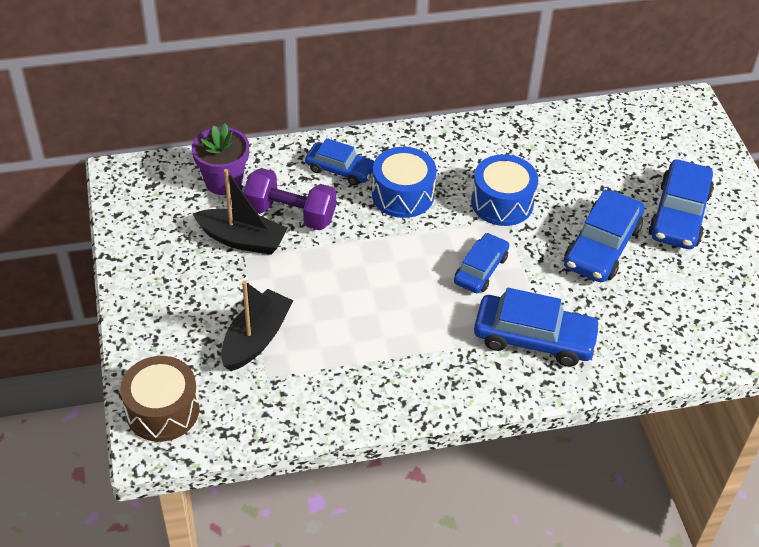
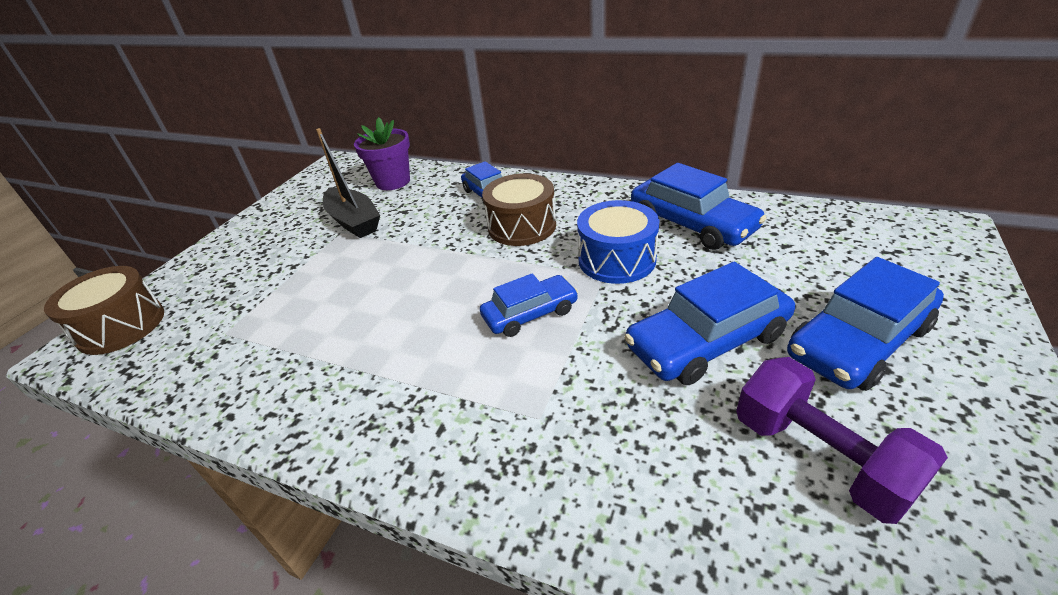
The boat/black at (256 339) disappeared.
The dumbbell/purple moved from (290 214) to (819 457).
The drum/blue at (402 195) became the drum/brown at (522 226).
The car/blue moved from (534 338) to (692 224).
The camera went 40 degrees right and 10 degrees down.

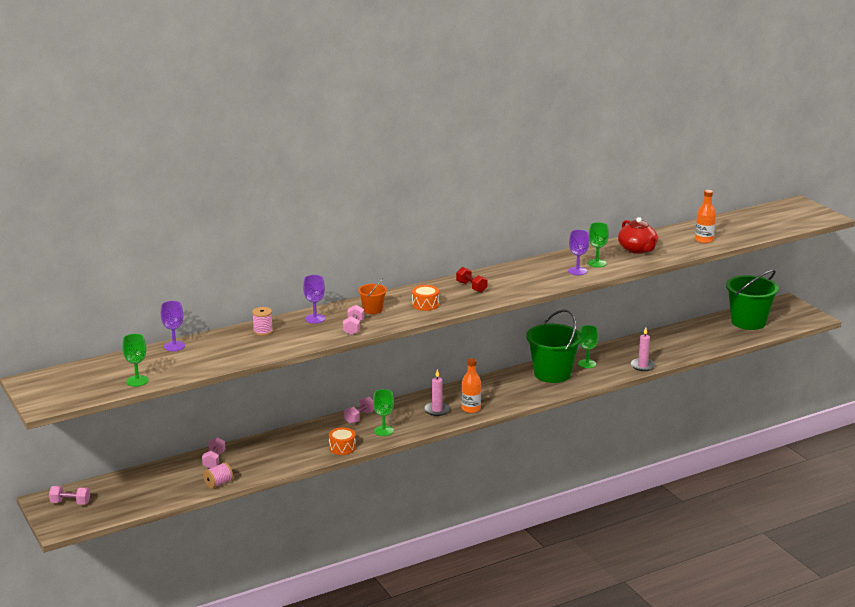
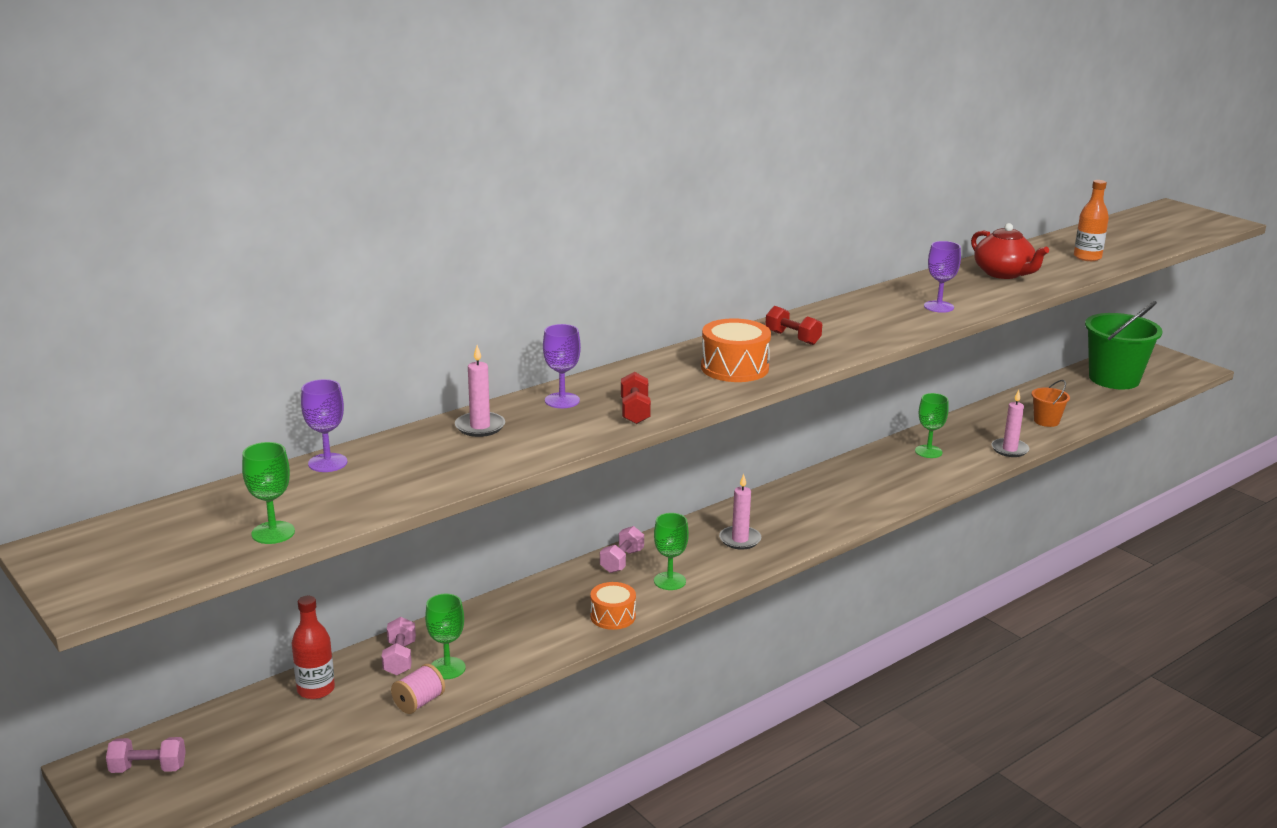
The spool/pink at (263 331) was replaced by the candle/pink at (480 427).
The dumbbell/pink at (353 328) became the dumbbell/red at (635 411).
The bucket/orange moved from (372 310) to (1046 421).
The drum/orange at (425 304) changed to 1.53 times the size.
The bottle/orange at (471 409) disappeared.
The bucket/green at (552 374) disappeared.
The goblet/green moved from (597 263) to (447 668).
The bottle/red at (316 689) appeared.
The camera went 10 degrees left and 0 degrees up.

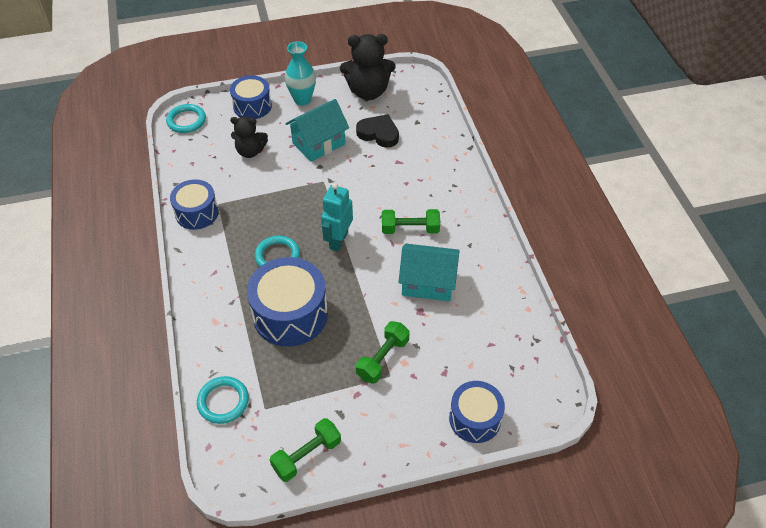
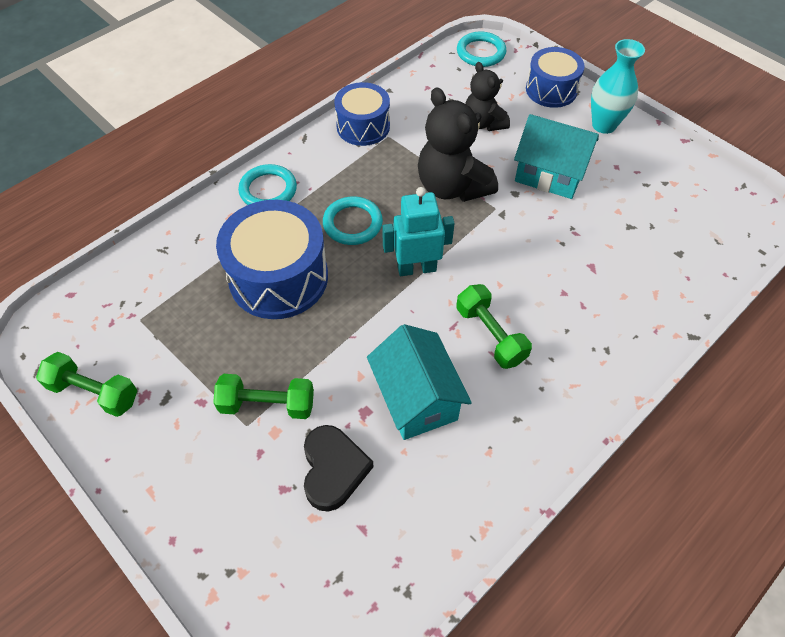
The ring/turquoise moved from (223 401) to (268 190).
The teddy bear/black moved from (368 92) to (452 187).
The heart/black moved from (378 133) to (333 469).
The drum/blue at (475 419) disappeared.
The camera went 60 degrees right and 5 degrees up.

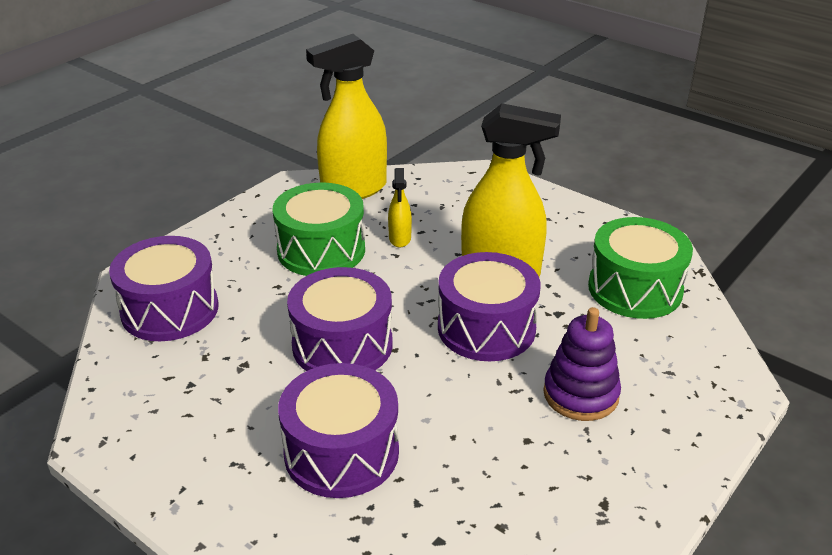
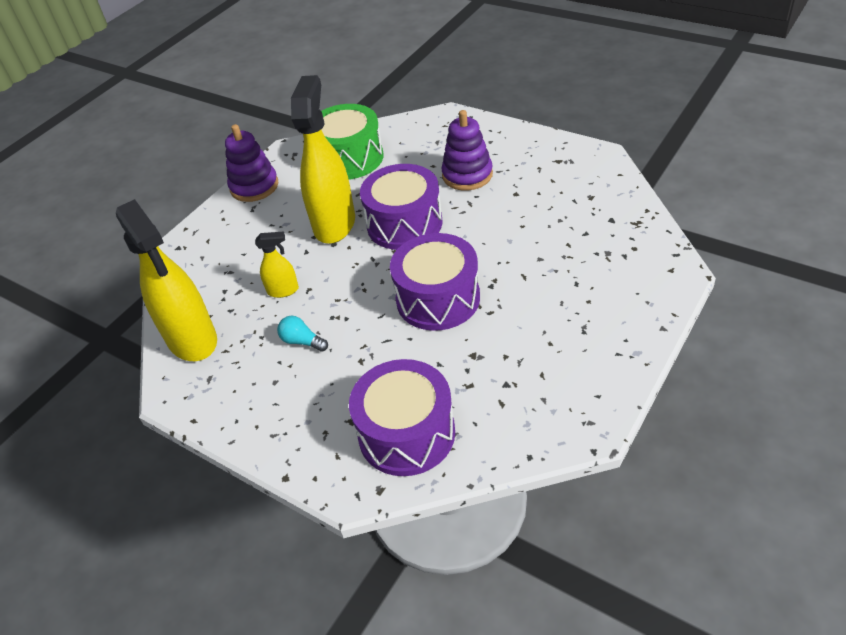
The drum/green at (321 250) was replaced by the light bulb/turquoise at (302 341).
The drum/purple at (341 452) disappeared.
The stacking toy/purple at (254 186) appeared.
The camera went 90 degrees left and 10 degrees up.

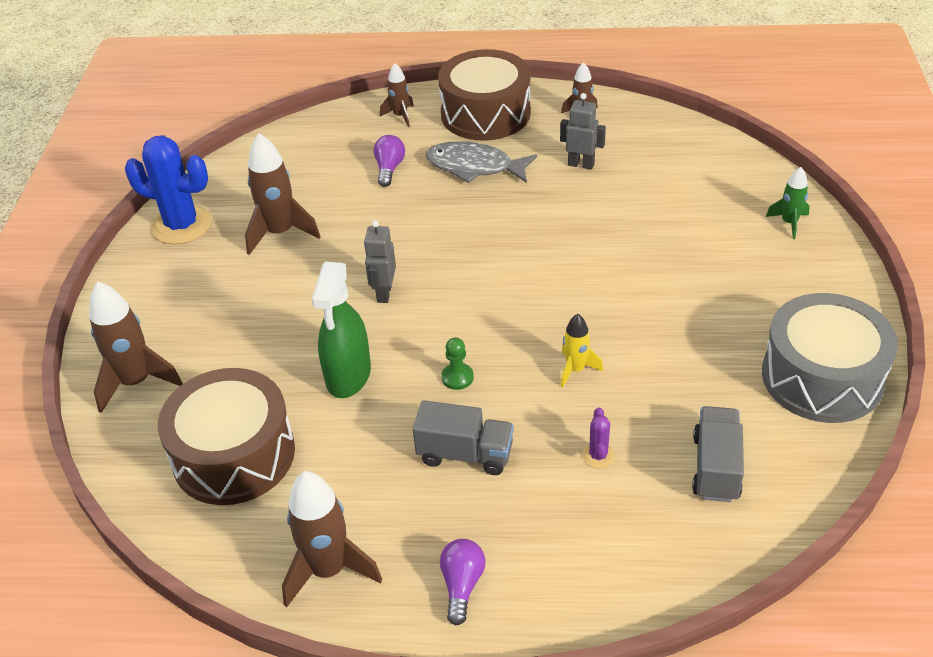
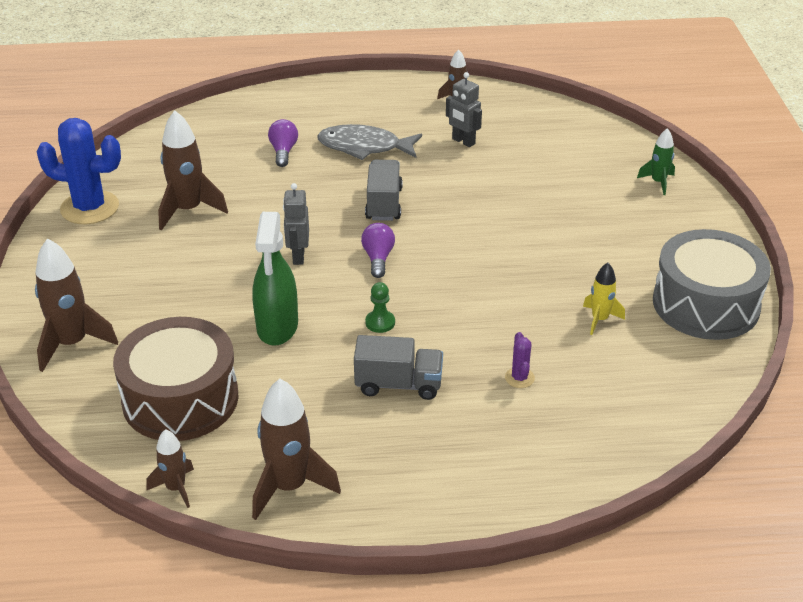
The rocket/brown moved from (400 116) to (176 488).
The drum/brown at (485 114) disappeared.
The light bulb/purple moved from (462 585) to (378 258).
The robot/grey at (581 164) turned 150 degrees counterclockwise.
The rocket/yellow moved from (575 370) to (599 319).
The truck/grey moved from (716 467) to (384 204).
The camera went 10 degrees left and 5 degrees down.

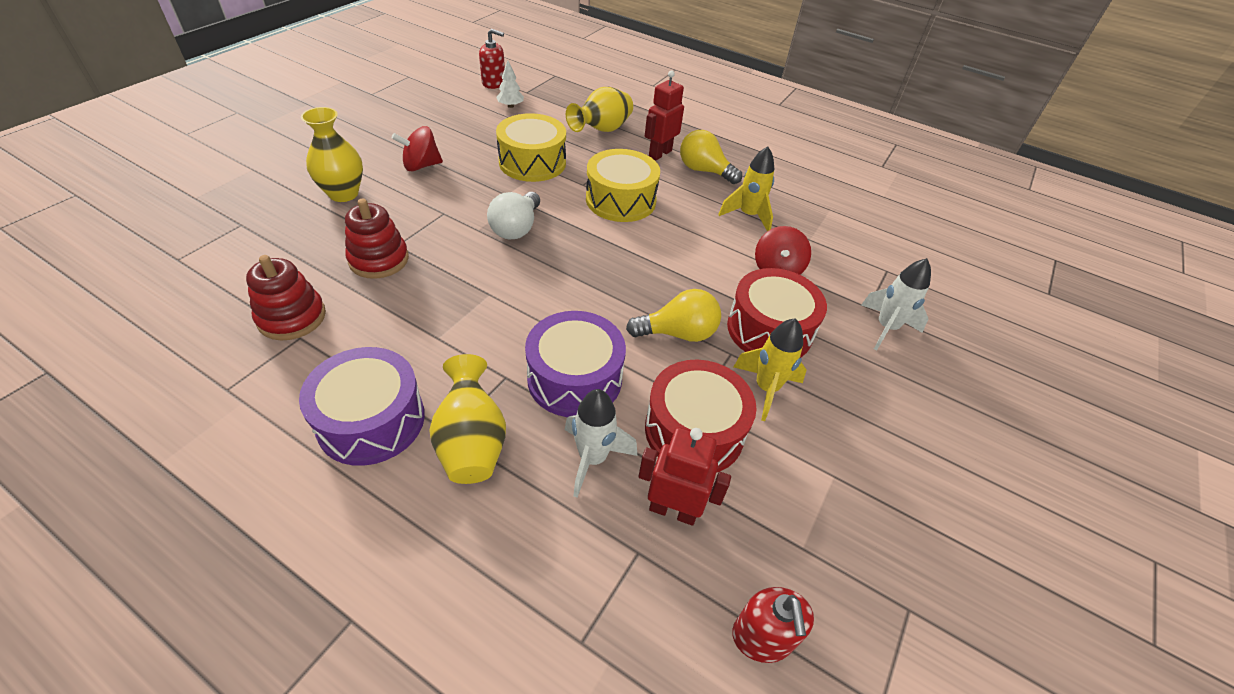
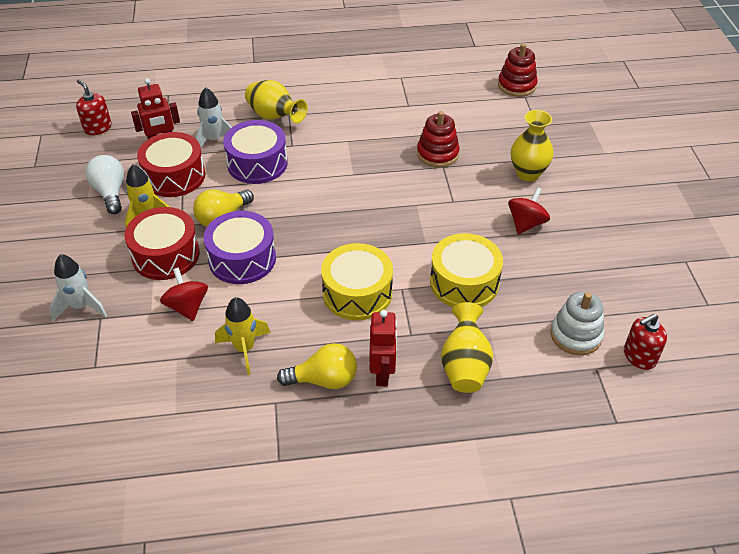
The stacking toy/red moved from (292 317) to (516 85).
The drum/purple moved from (371 420) to (242 259).
The light bulb/white moved from (516 228) to (110 192).
The tree/white at (510 106) was replaced by the stacking toy/white at (576 335).
The camera went 145 degrees right and 0 degrees up.

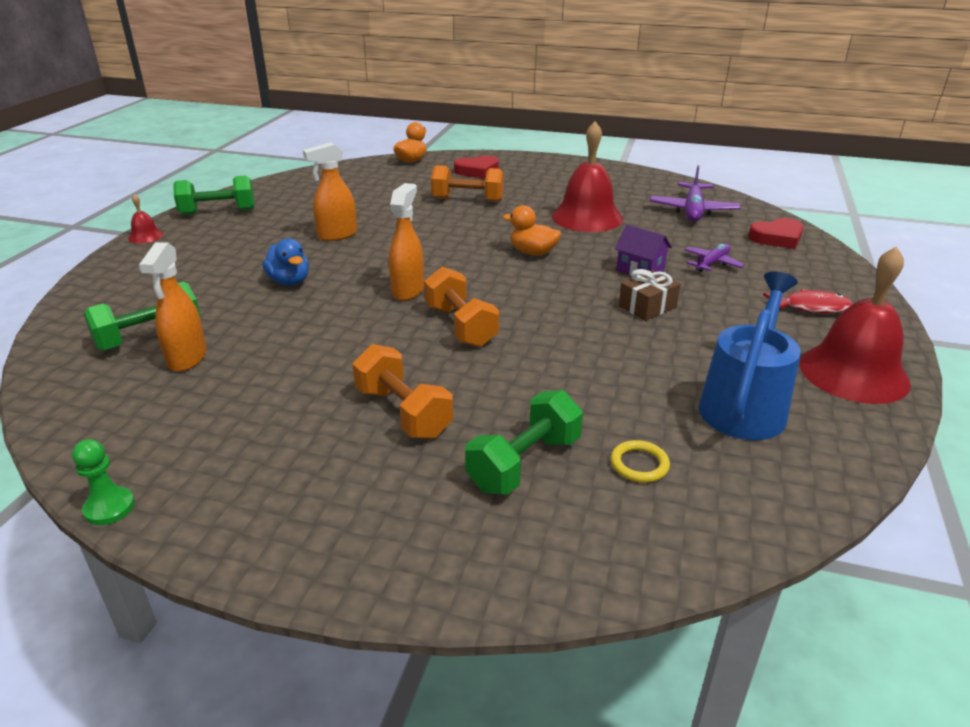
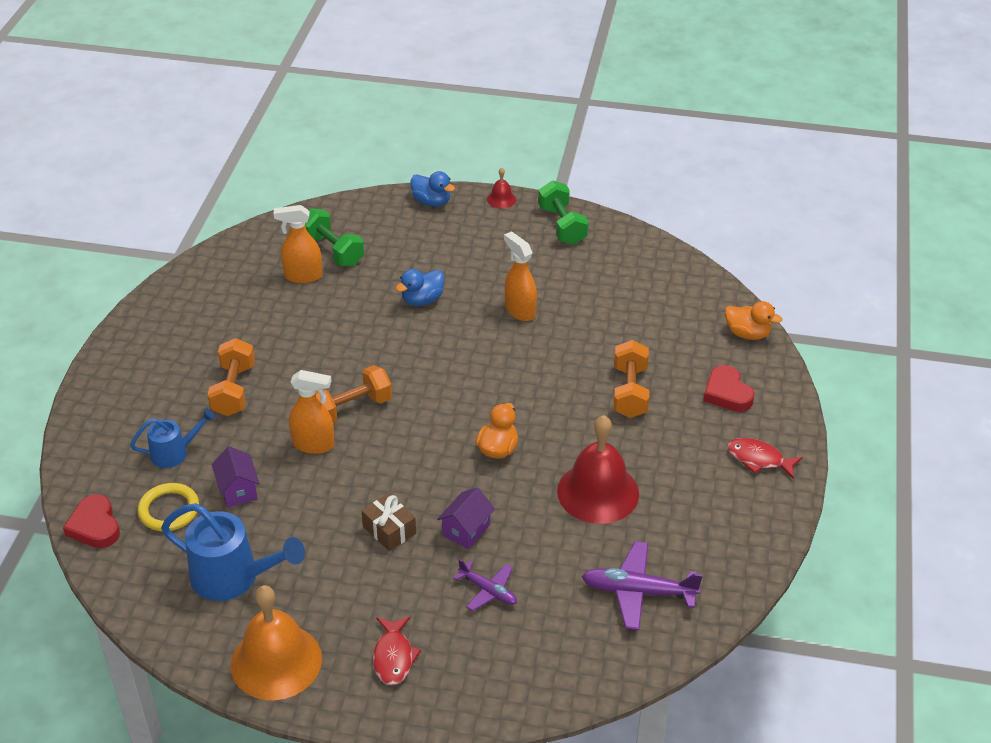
The pawn/green at (109 508) disappeared.
The dumbbell/orange at (403 412) turned 45 degrees counterclockwise.
The spray bottle/orange moved from (408 290) to (314 444).
The dumbbell/green at (524 464) was replaced by the watering can/blue at (175 453).
The ring/yellow at (639 464) changed to 1.53 times the size.
The heart/red moved from (777 238) to (95 526).
The bell/red at (853 373) became the bell/orange at (276 661).
The house/purple at (238 490) appeared.
The duck/blue at (432 202) appeared.
The fish/red at (759 459) appeared.
The camera went 85 degrees right and 10 degrees up.

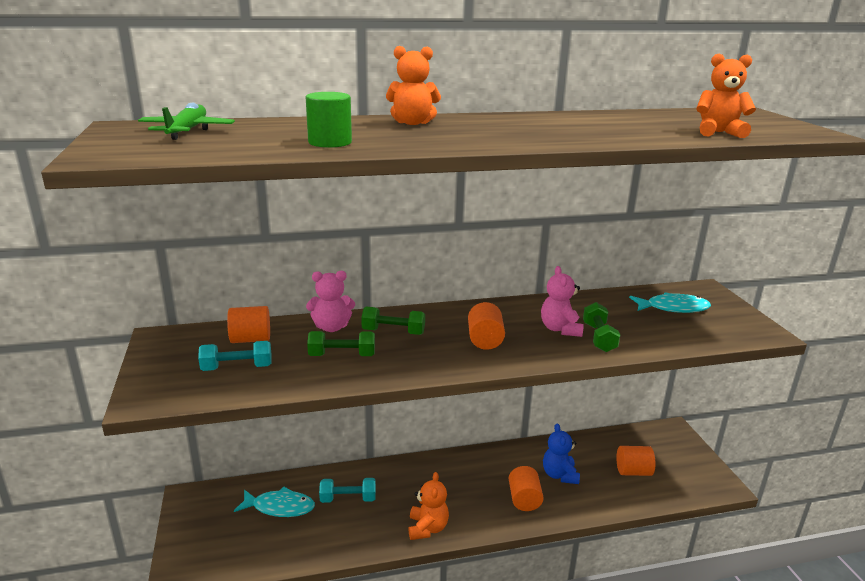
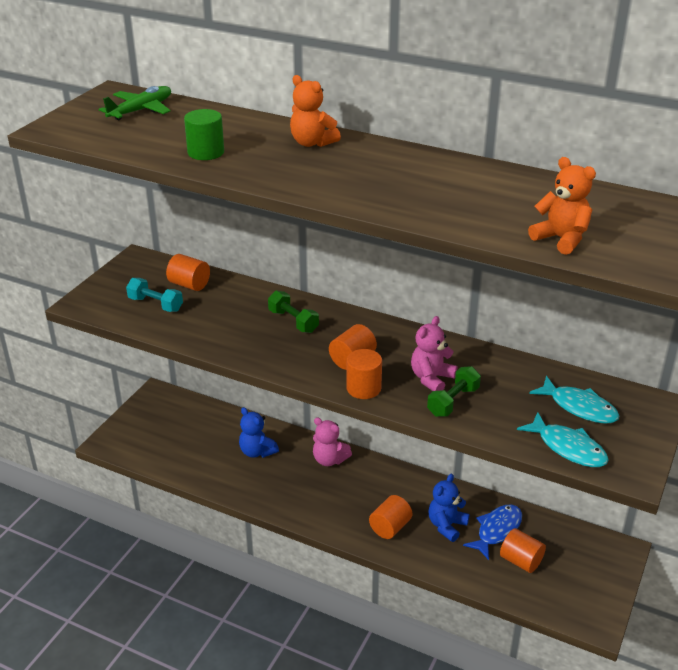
The fish/turquoise moved from (280 507) to (568 448).
The teddy bear/pink moved from (331 327) to (329 460).
The dumbbell/green at (342 355) disappeared.
The dumbbell/turquoise at (348 499) was replaced by the teddy bear/blue at (257 451).
The teddy bear/orange at (427 528) disappeared.
The cylinder/orange at (363 388) appeared.
The fish/blue at (497 530) appeared.
The camera went 40 degrees right and 10 degrees up.

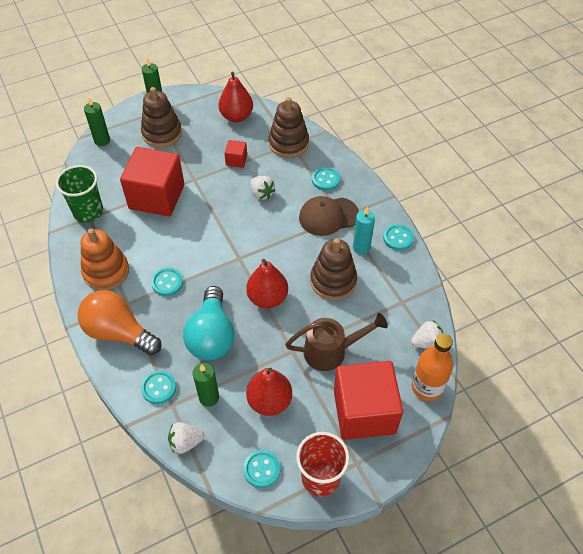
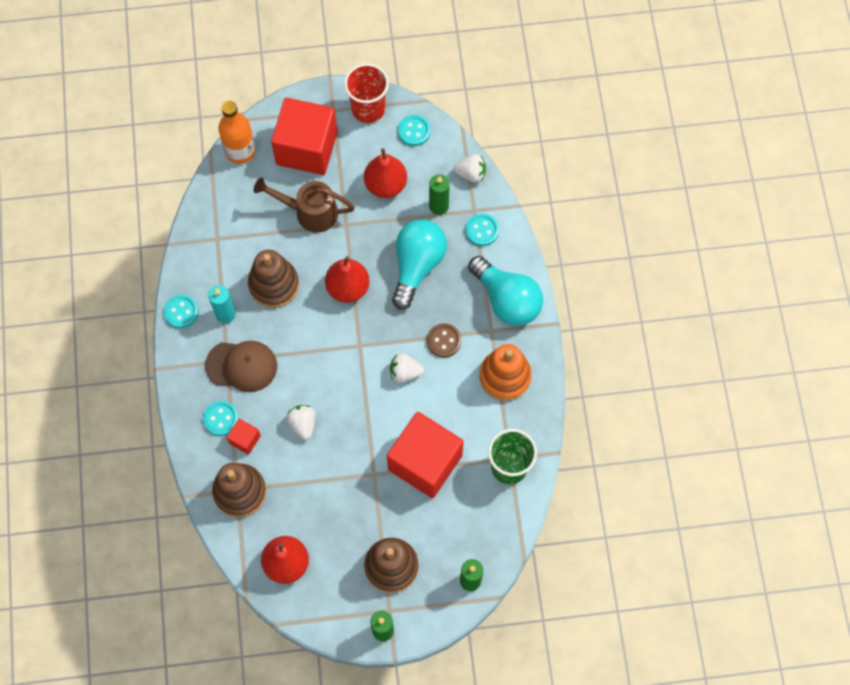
The light bulb/orange at (119 332) became the light bulb/turquoise at (506 300).
The button/turquoise at (167 282) became the button/brown at (444 341).
The cube/red moved from (236 160) to (245 439).
The strawberry/white moved from (426 342) to (405 372).
The camera went 160 degrees left and 15 degrees up.

